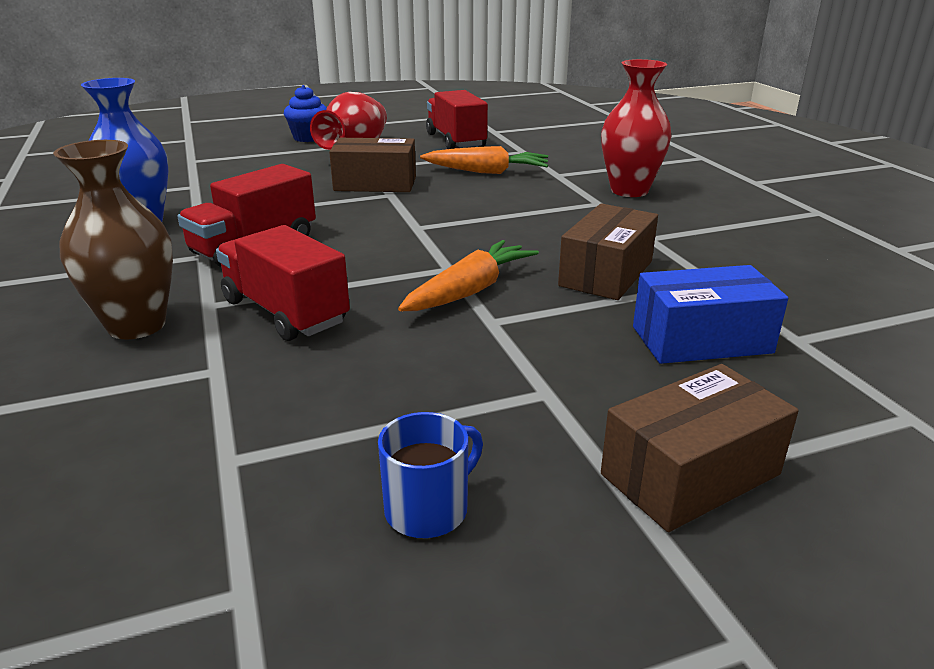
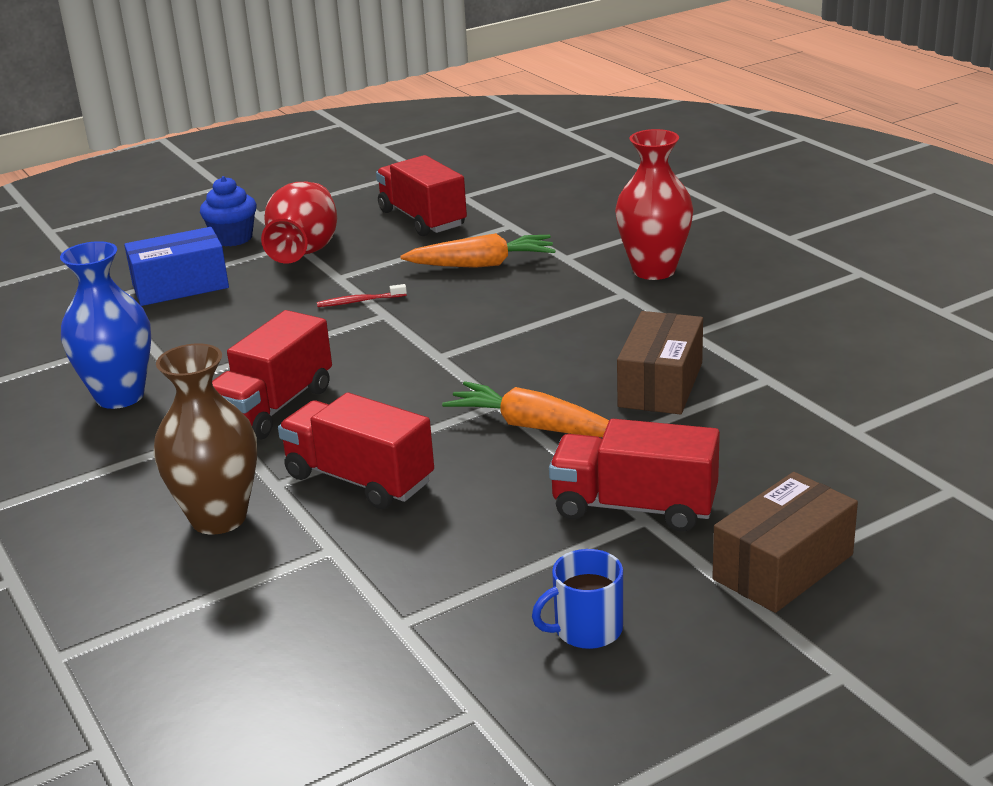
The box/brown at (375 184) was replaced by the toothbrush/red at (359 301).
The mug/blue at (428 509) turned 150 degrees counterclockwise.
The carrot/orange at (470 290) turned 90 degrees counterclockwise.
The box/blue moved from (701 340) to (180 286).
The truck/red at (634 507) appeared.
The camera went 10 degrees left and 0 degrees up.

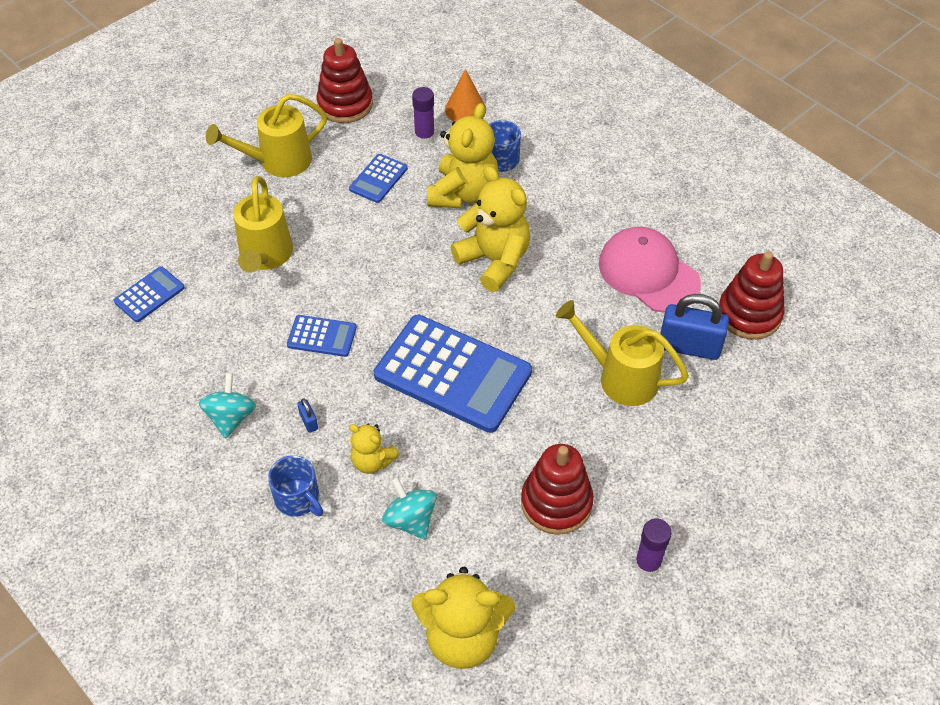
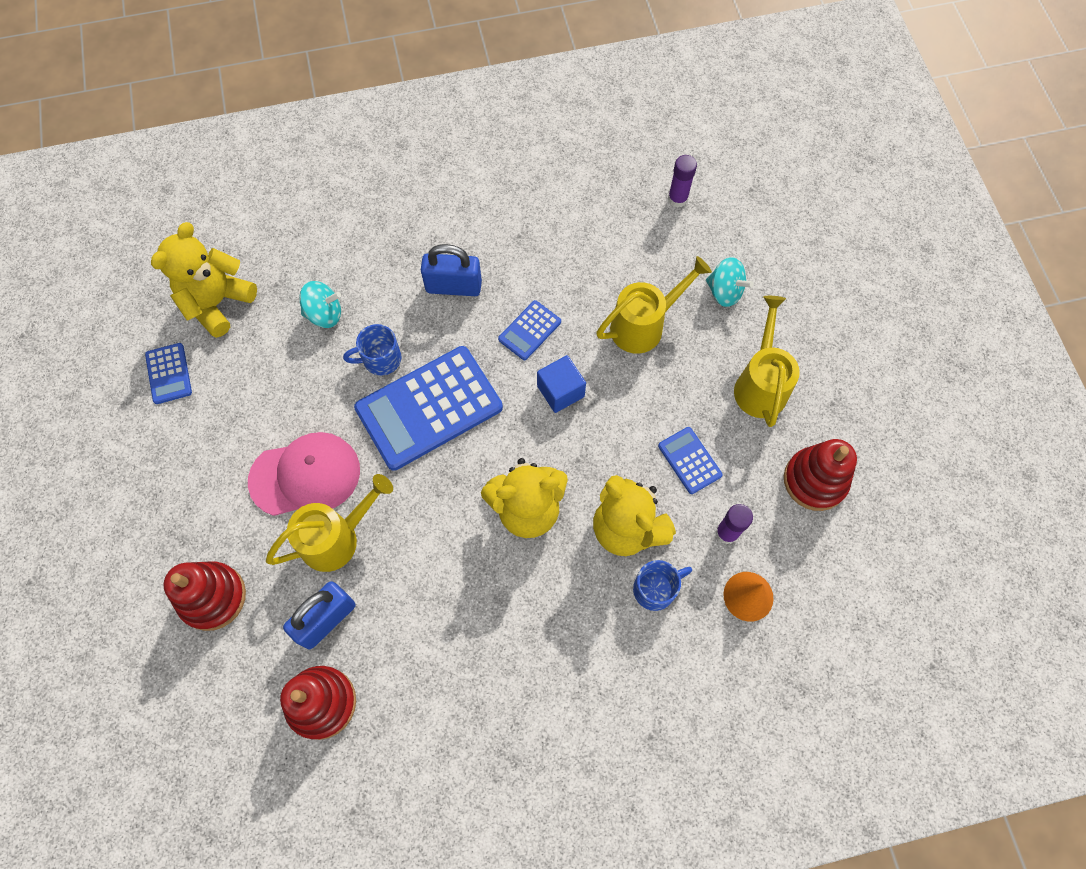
The calculator/blue moved from (149 295) to (169 373).
The spinning top/turquoise moved from (231 417) to (724 292).
The watering can/yellow at (265 256) turned 120 degrees clockwise.
The mug/blue moved from (298 499) to (380 359).
The padlock/blue at (309 421) changed to 2.38 times the size.
The teddy bear/yellow at (372 461) disappeared.
The stacking toy/red moved from (556 503) to (212 597).
The cap/pink moved from (648 273) to (305 475).
The glue stick/purple moved from (647 564) to (677 199).
The cube/blue at (560 391) appeared.
The camera went 120 degrees right and 15 degrees up.

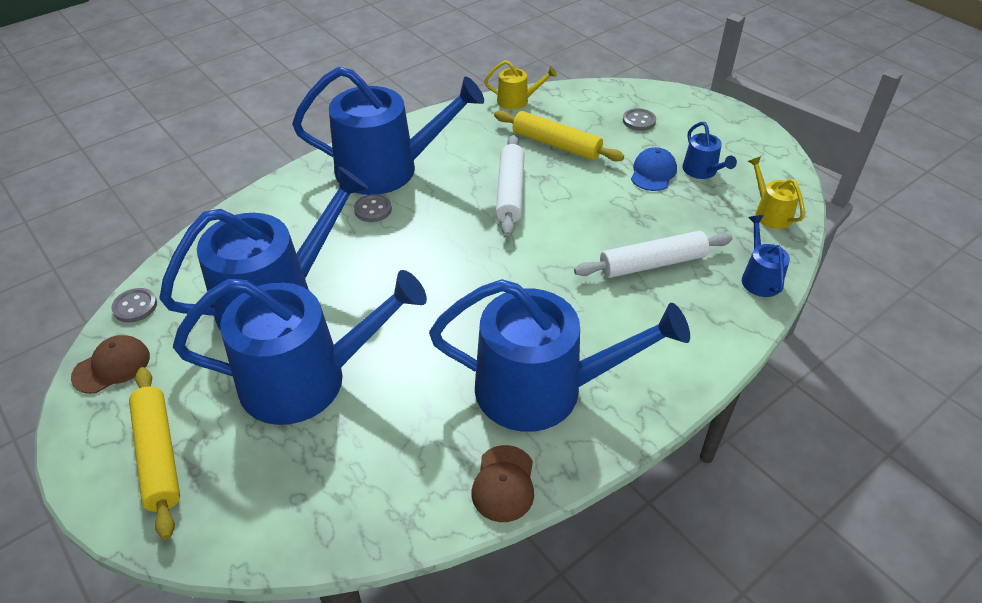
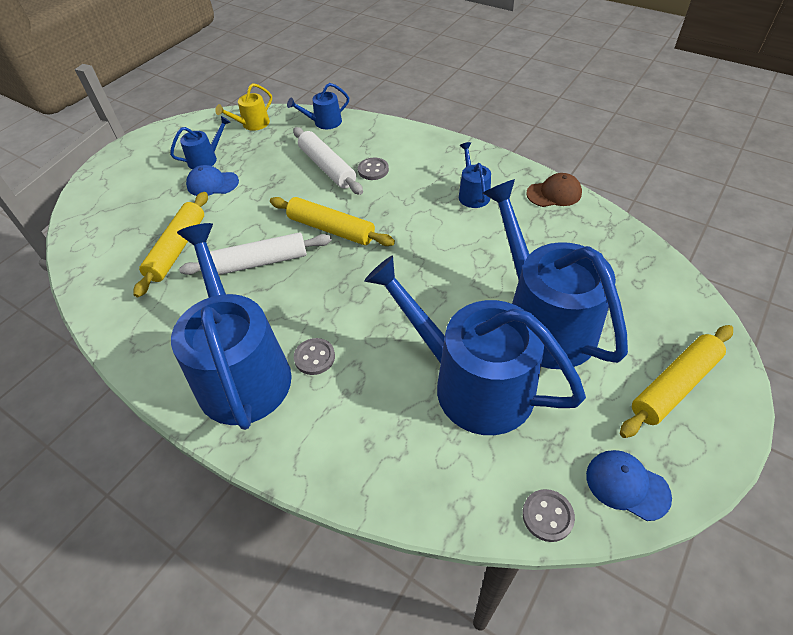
The cap/brown at (112 366) became the cap/blue at (627 485).
The watering can/blue at (542 389) changed to 0.43 times the size.
The watering can/yellow at (517 101) disappeared.
The button/grey moved from (639 121) to (373 170).
The rolling pin/yellow at (331 229) appeared.
The camera went 105 degrees left and 5 degrees up.

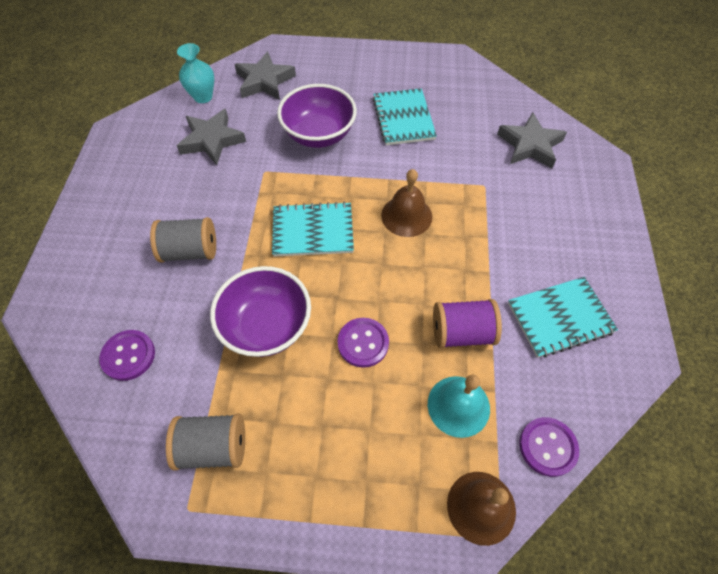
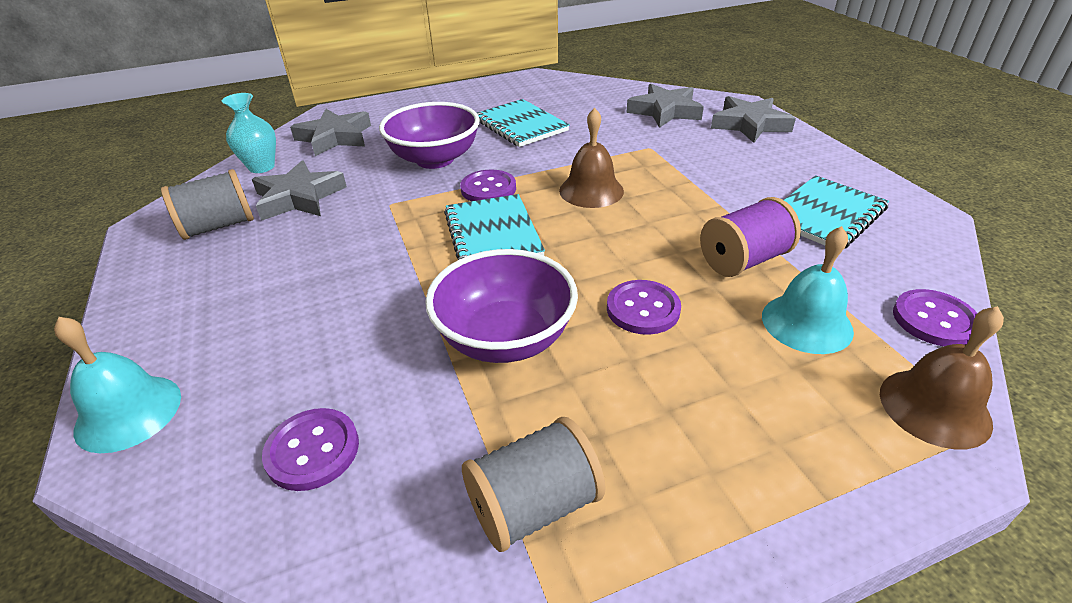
The spool/grey moved from (190 251) to (219 226).
The notebook/turquoise at (313 231) turned 75 degrees counterclockwise.
The bell/turquoise at (128 412) appeared.
The button/purple at (488 189) appeared.
The star/grey at (749 124) appeared.
The camera went 25 degrees left and 20 degrees down.

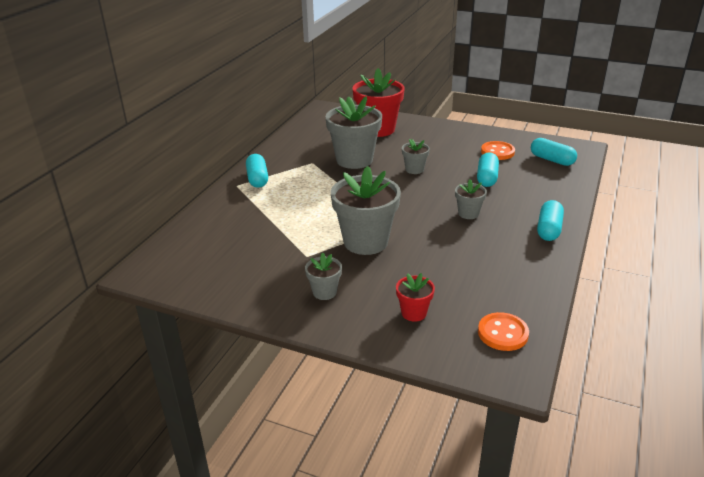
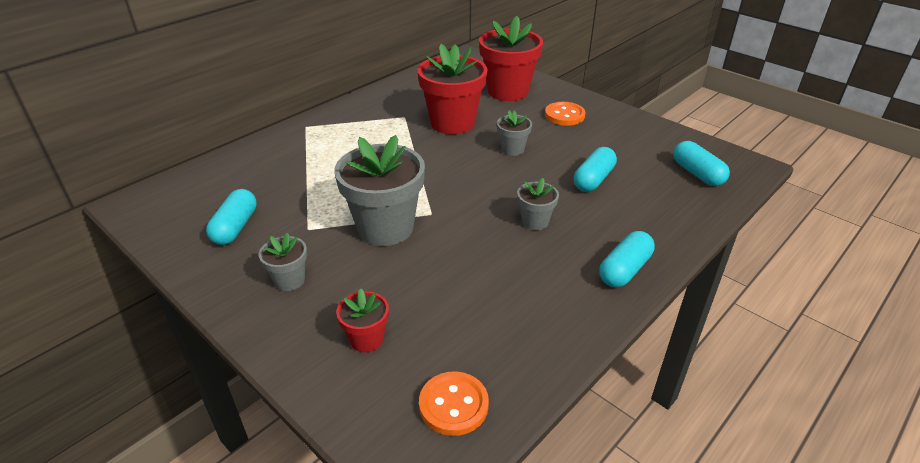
The capsule/turquoise moved from (257 179) to (235 227).
The flower pot/grey at (354 160) became the flower pot/red at (452 123).
The button/orange moved from (497 152) to (564 115).
The camera went 20 degrees right and 5 degrees up.

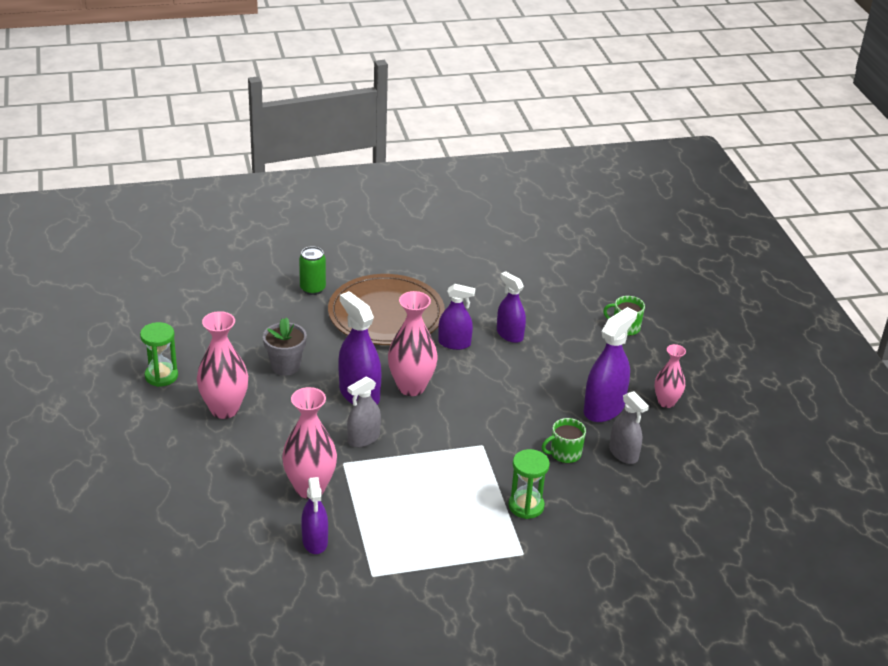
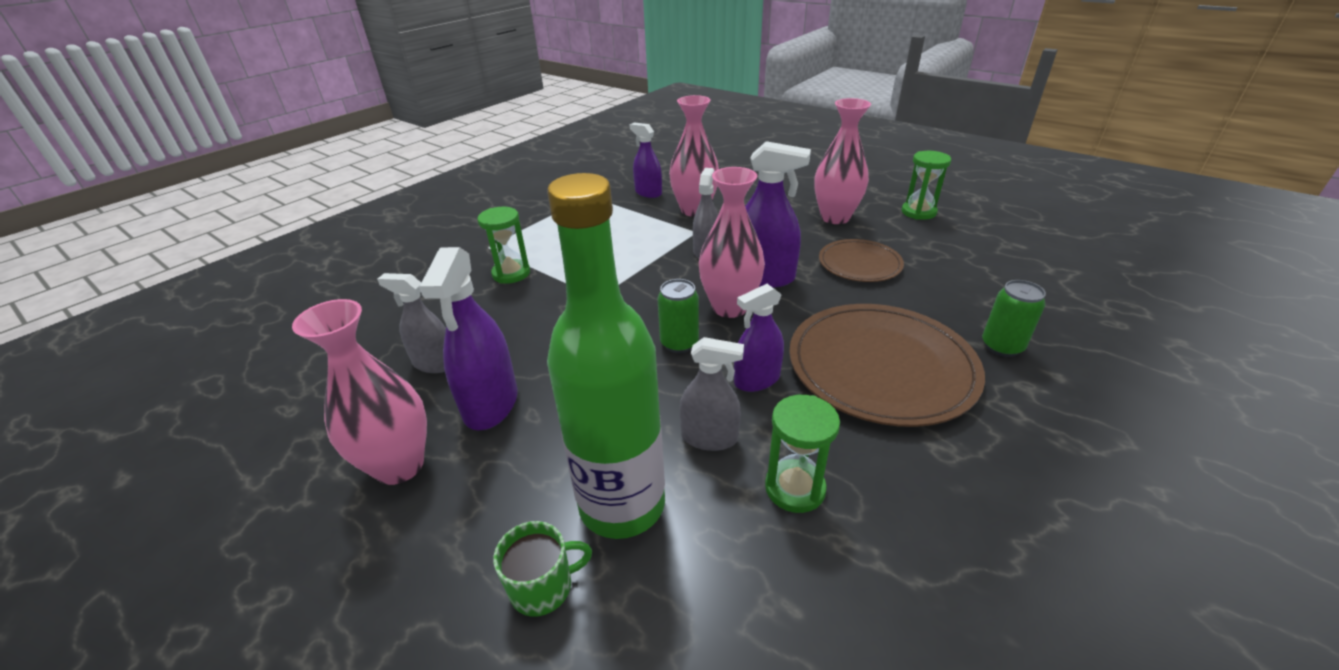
The flower pot/grey at (285 366) was replaced by the plate/brown at (859 264).
The spray bottle/purple at (509 334) became the spray bottle/grey at (709 438).
The mug/green at (565 453) disappeared.
The vase/pink at (666 402) changed to 1.62 times the size.
The bottle/green at (622 505) appeared.
The can/green at (679 343) appeared.
The hourglass/green at (795 488) appeared.
The camera went 145 degrees right and 0 degrees up.

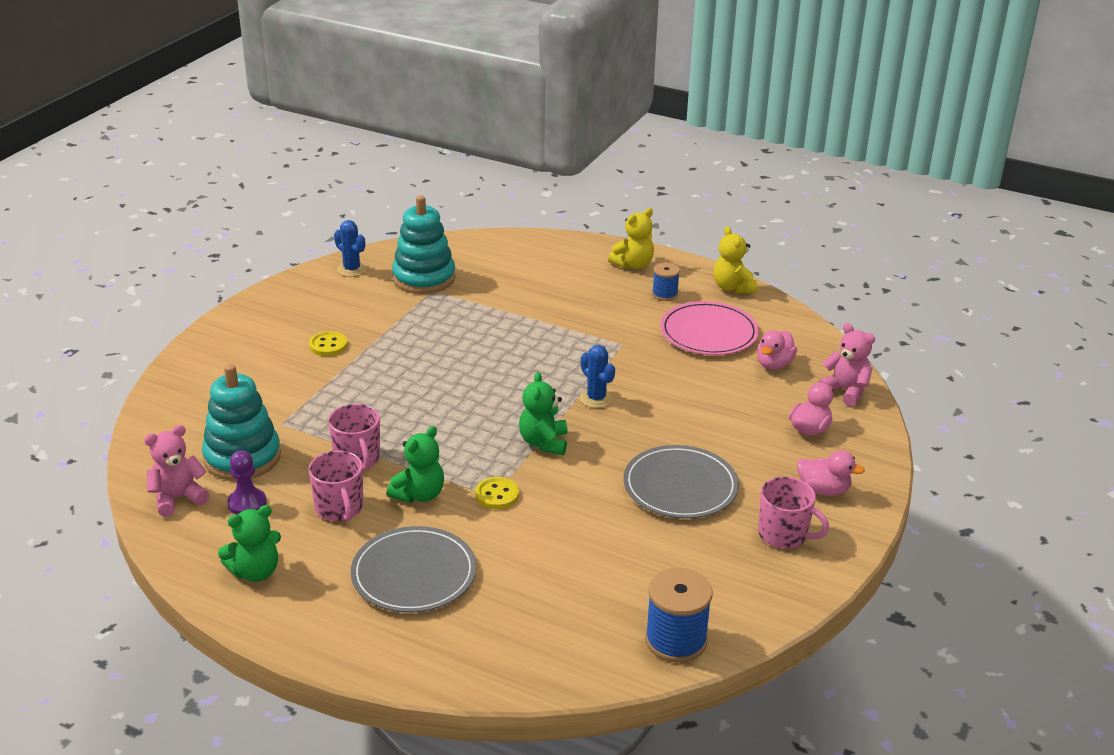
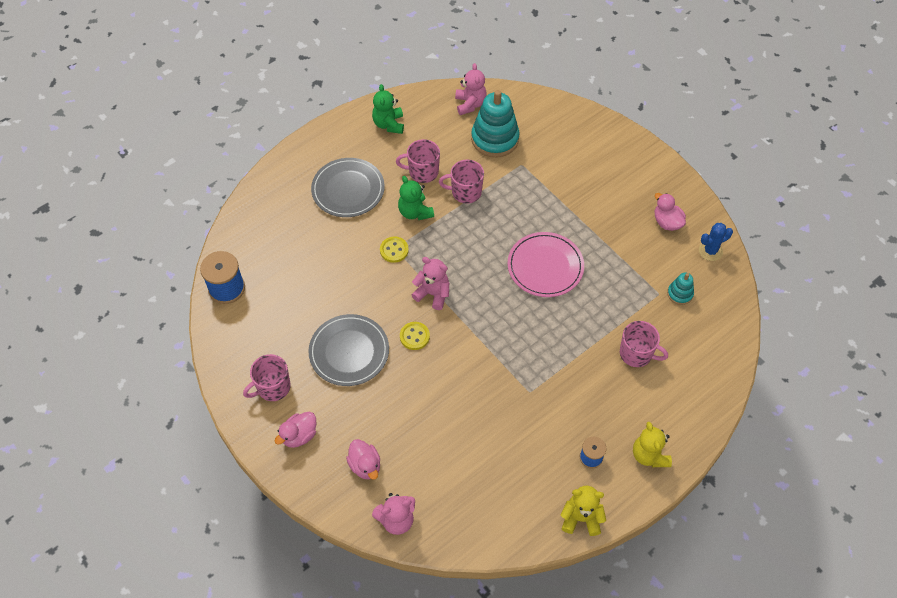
The pawn/purple at (247 503) disappeared.
The button/yellow moved from (328 345) to (414 336).
The stacking toy/turquoise at (424 278) changed to 0.49 times the size.
The teddy bear/green at (544 443) became the teddy bear/pink at (433 294).
The cactus/blue at (596 398) disappeared.
The plate/pink moved from (708 333) to (545 266).
The duck/pink moved from (774 364) to (667 222).
The mug/pink at (636 354) appeared.
The camera went 115 degrees right and 25 degrees up.

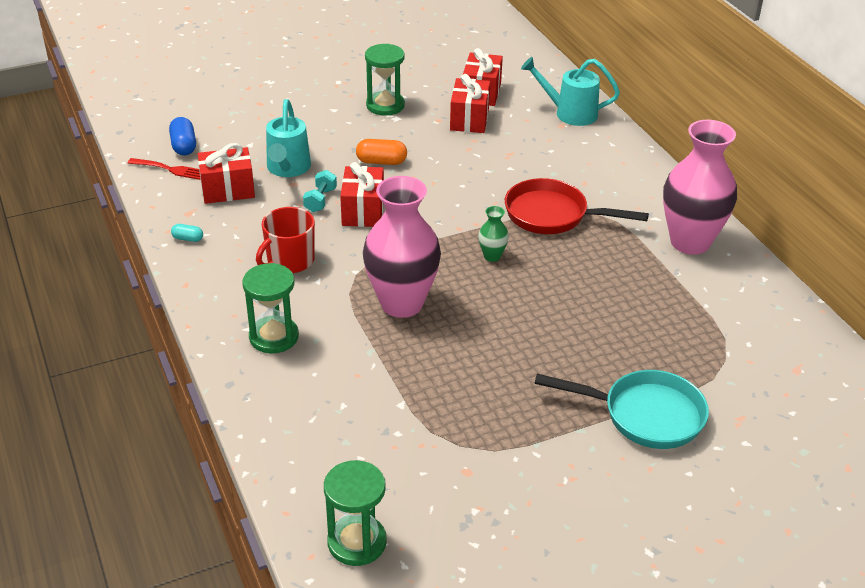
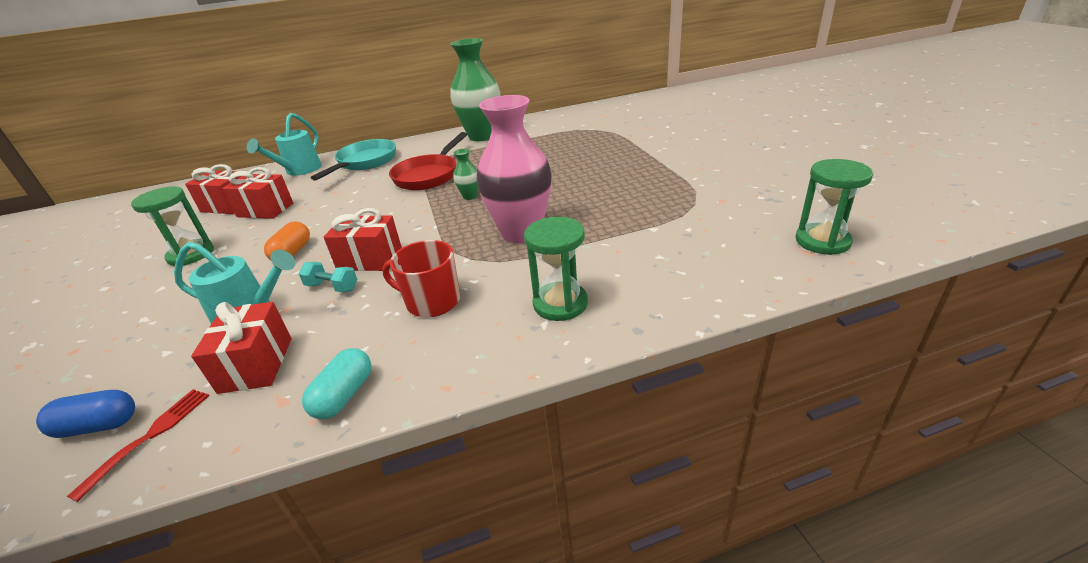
The capsule/turquoise at (188 239) changed to 1.70 times the size.
The mug/red at (289 261) turned 150 degrees clockwise.
The pan/turquoise moved from (645 415) to (364 162).
The vase/pink at (690 242) became the vase/green at (482 136).
The camera went 80 degrees left and 5 degrees down.

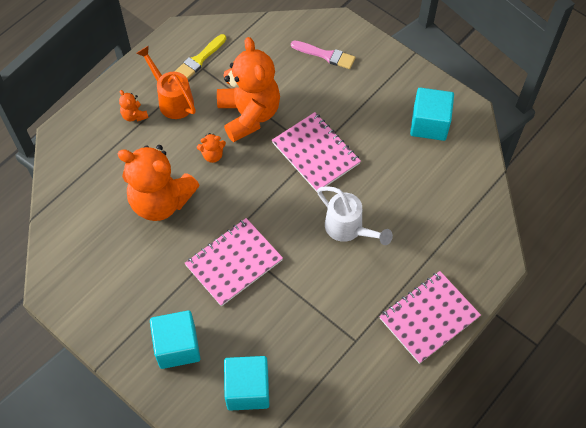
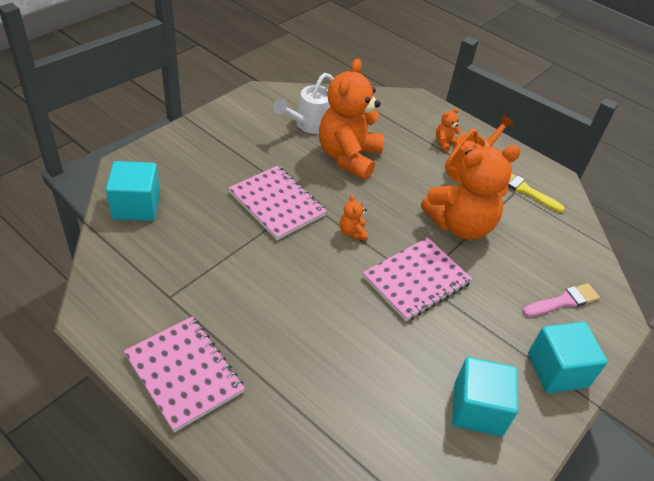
The cube/turquoise moved from (177 346) to (557 370).
The teddy bear/orange moved from (212 155) to (352 232).
The brush/pink at (326 55) turned 135 degrees counterclockwise.
The watering can/white moved from (348 229) to (308 125).
The camera went 85 degrees right and 15 degrees down.

